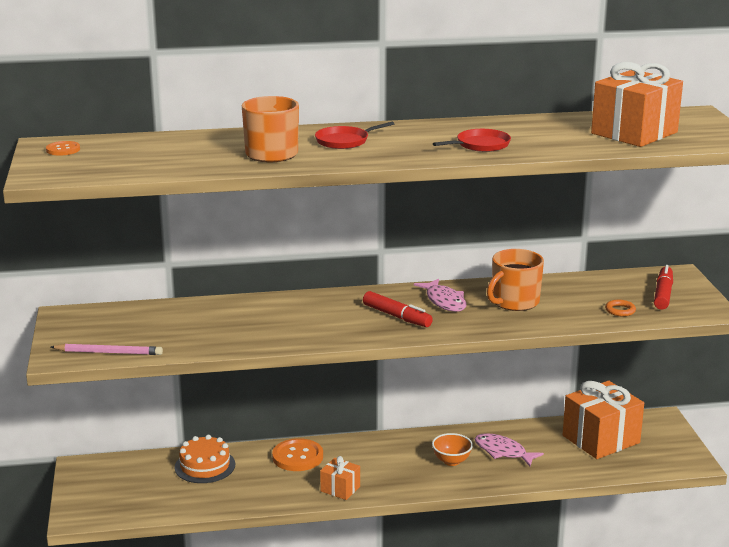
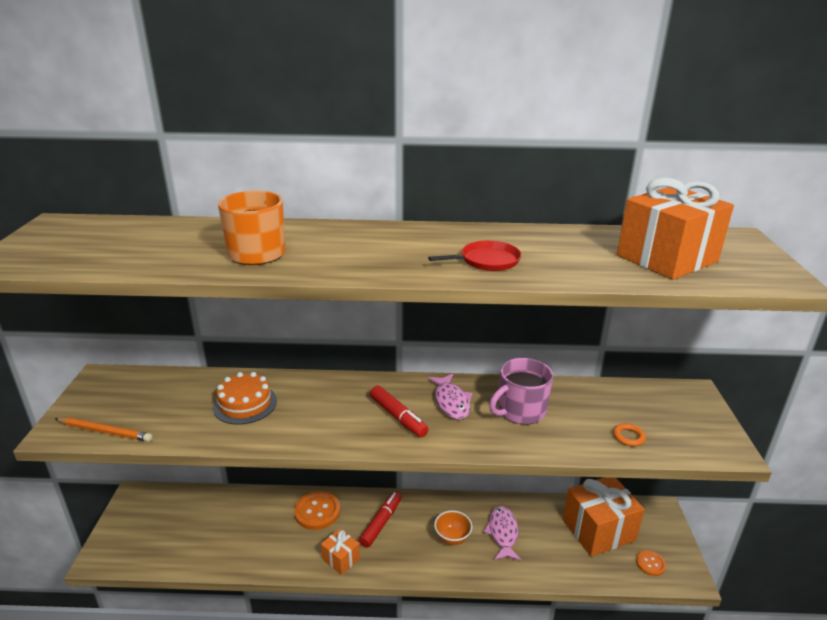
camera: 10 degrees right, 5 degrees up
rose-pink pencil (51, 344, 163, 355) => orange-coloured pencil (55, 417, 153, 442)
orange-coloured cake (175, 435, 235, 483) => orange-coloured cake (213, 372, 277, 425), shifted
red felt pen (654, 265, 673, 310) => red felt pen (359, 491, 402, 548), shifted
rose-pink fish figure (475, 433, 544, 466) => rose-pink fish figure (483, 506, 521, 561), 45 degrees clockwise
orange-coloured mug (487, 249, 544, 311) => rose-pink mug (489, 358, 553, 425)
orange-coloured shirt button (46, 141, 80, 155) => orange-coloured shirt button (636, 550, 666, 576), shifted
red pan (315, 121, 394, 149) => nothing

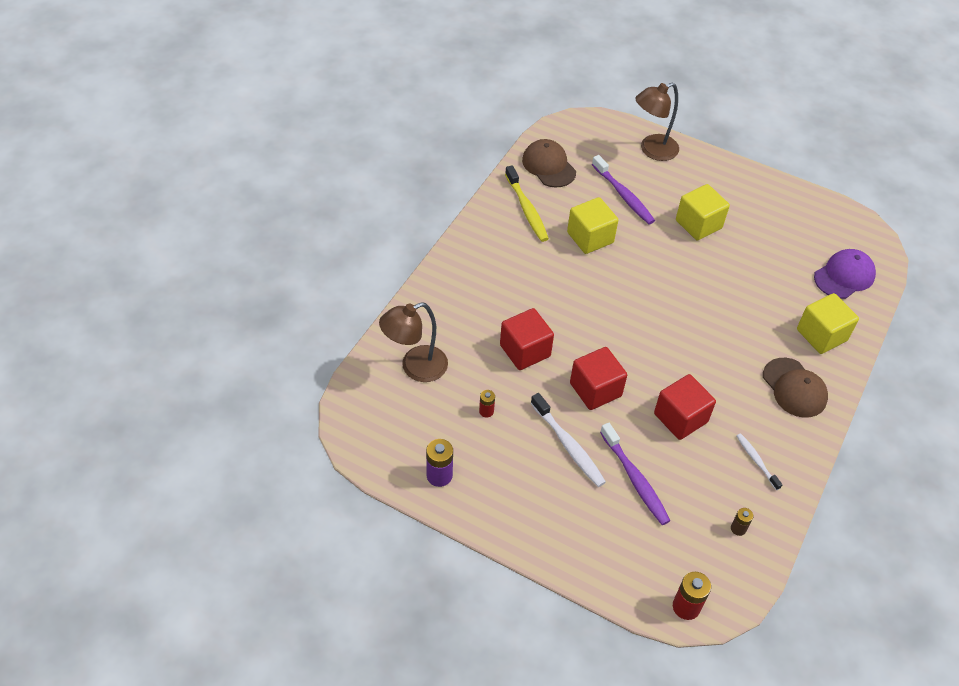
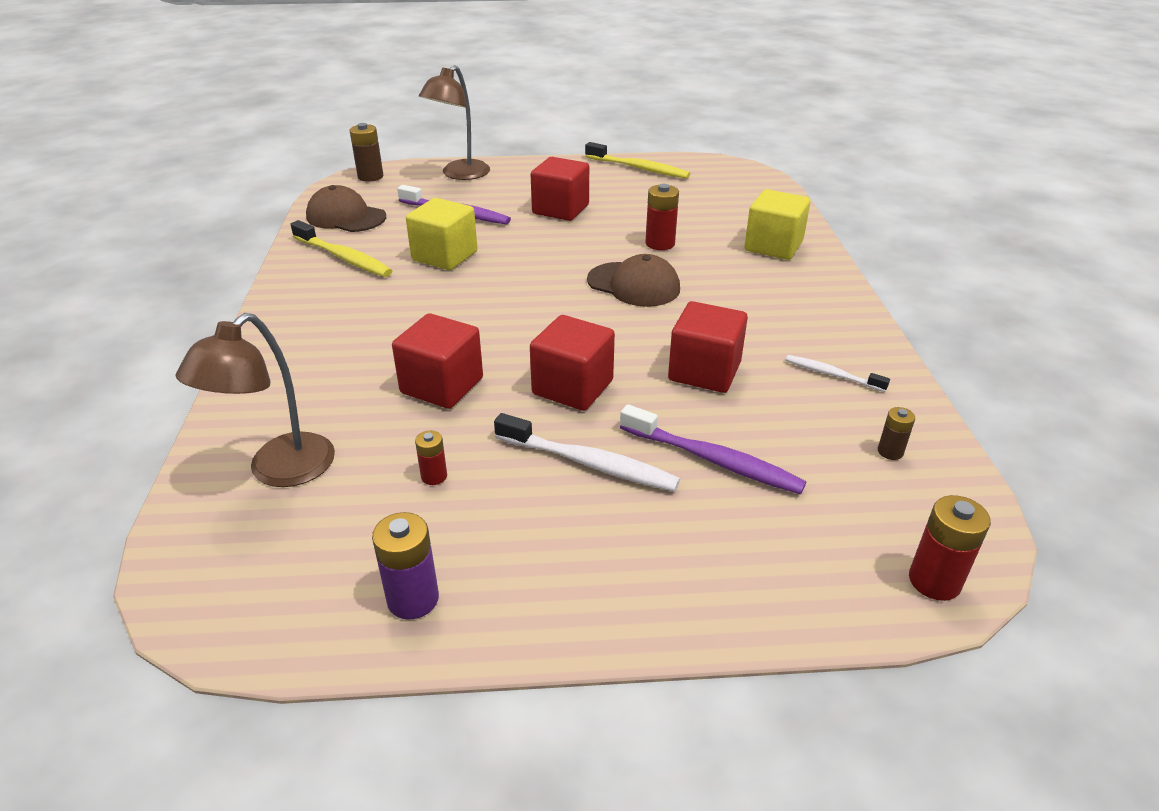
camera: 30 degrees left, 15 degrees down
nothing => brown battery (350, 123, 383, 182)
bright yellow solid cube (676, 184, 730, 240) => red solid cube (531, 157, 589, 221)
nothing => bright yellow toothbrush (585, 142, 690, 179)
brown cap (763, 358, 828, 418) => brown cap (587, 254, 680, 307), shifted
nothing => red battery (645, 184, 679, 250)
royal purple cap (814, 249, 876, 299) => nothing

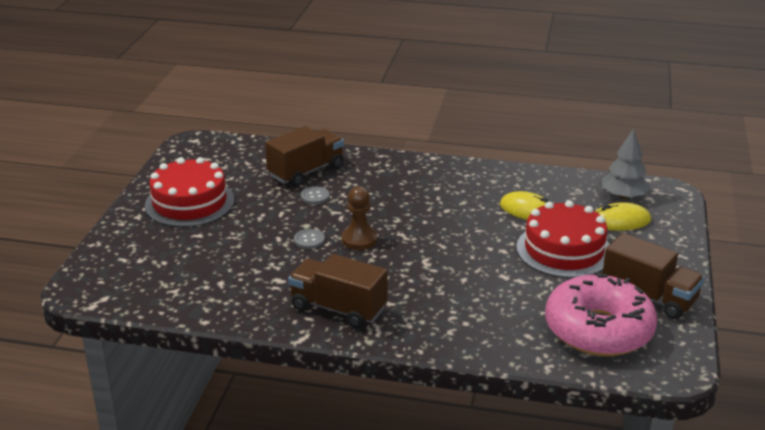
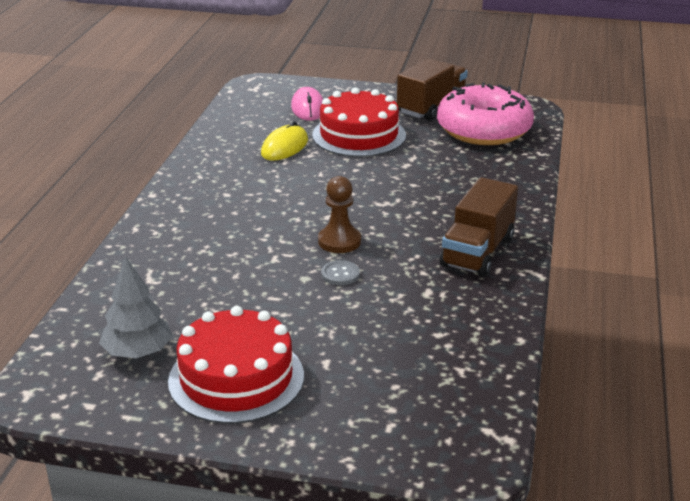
camera: 90 degrees left, 0 degrees up
grey fir tree (602, 128, 650, 199) => grey fir tree (99, 257, 172, 358), shifted
bright yellow mouse (595, 202, 651, 231) => rose-pink mouse (291, 87, 323, 121)
brown truck (265, 126, 344, 187) => nothing
grey shirt button (301, 187, 330, 204) => nothing

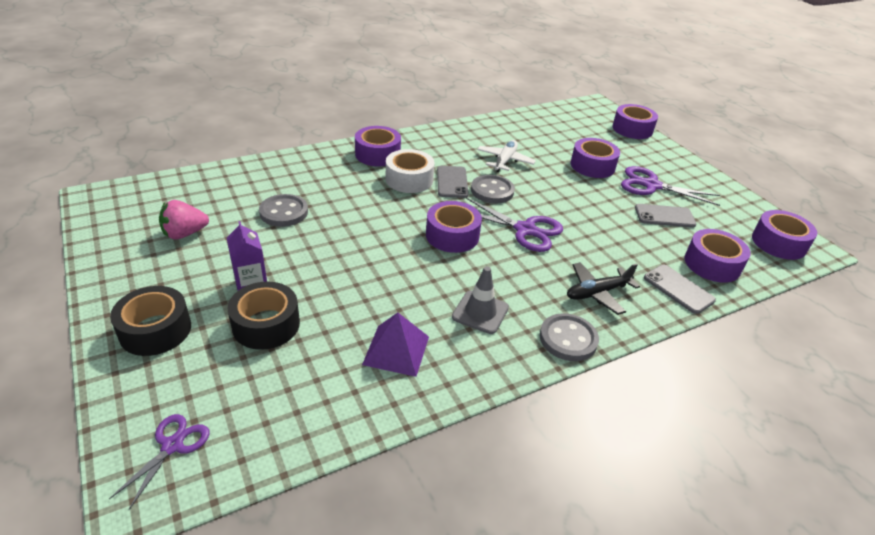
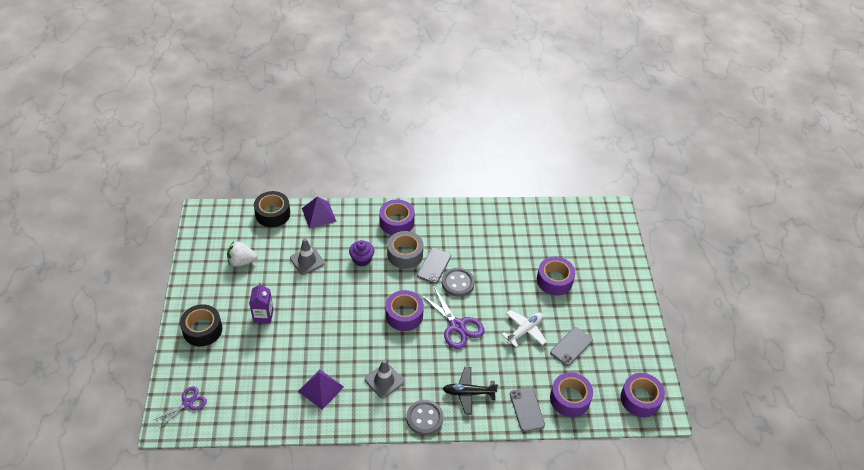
camera: 25 degrees right, 10 degrees up
rose-pink strawberry (159, 200, 209, 239) => white strawberry (227, 241, 257, 267)
ebony tape (227, 281, 300, 350) => ebony tape (254, 191, 290, 227), shifted
grey shirt button (259, 194, 308, 227) => grey safety cone (290, 238, 325, 275)
nothing => royal purple pyramid (302, 196, 337, 228)
nothing => royal purple fairy cake (349, 240, 374, 266)
white tape (386, 149, 434, 193) => grey tape (387, 231, 423, 269)
white plane (477, 140, 536, 172) => white plane (501, 310, 547, 347), shifted
grey phone (635, 204, 696, 228) => grey phone (550, 327, 593, 366), 75 degrees counterclockwise
royal purple tape (612, 104, 658, 139) => nothing
royal purple pair of scissors (621, 166, 720, 206) => nothing

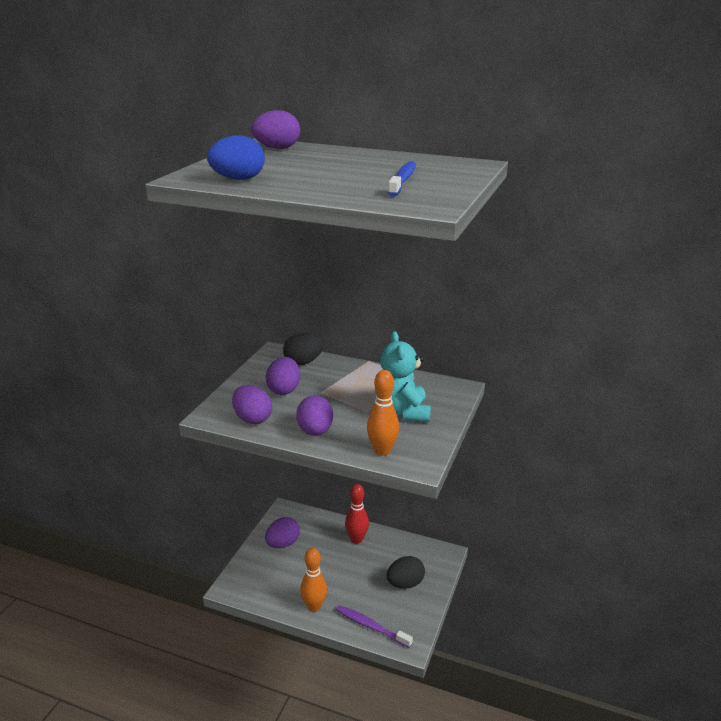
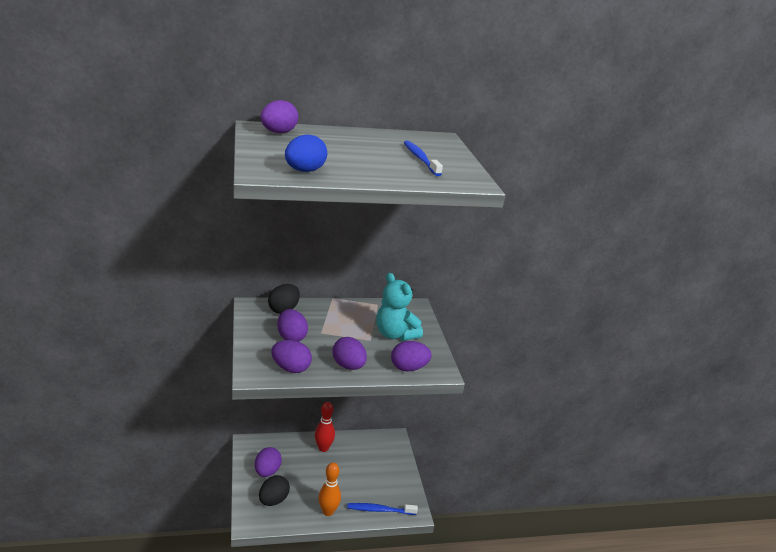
camera: 35 degrees left, 0 degrees up
ebony egg (387, 556, 425, 589) => ebony egg (259, 475, 290, 506), shifted
royal purple toothbrush (336, 605, 413, 648) => royal blue toothbrush (347, 503, 418, 515)
orange-coloured tenpin (367, 370, 399, 456) => royal purple egg (391, 341, 432, 372)

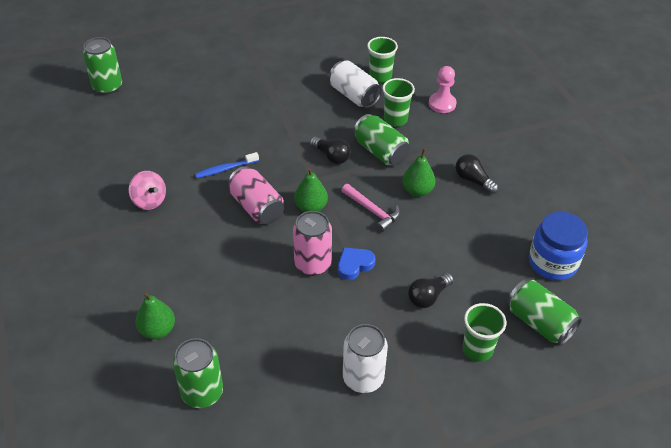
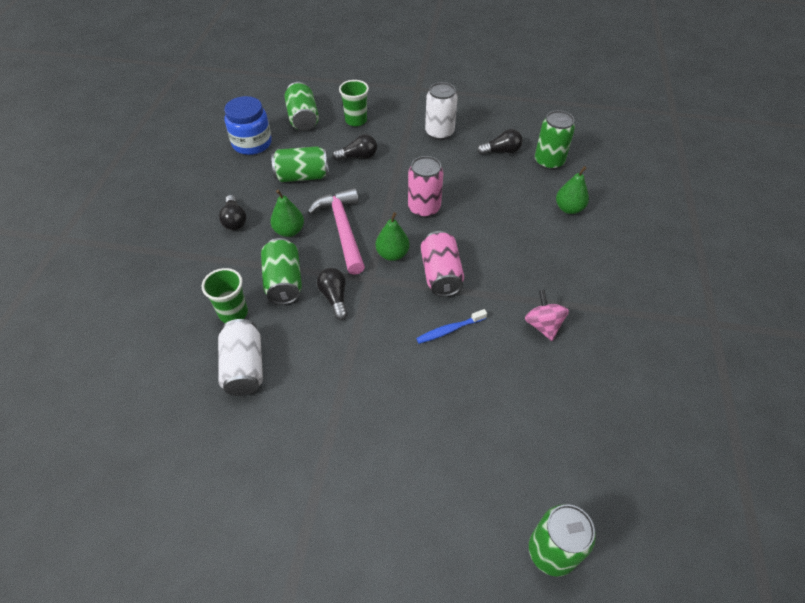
camera: 150 degrees left, 5 degrees up
nothing => leaf-green can (271, 146, 329, 182)
rose-pink claw hammer (341, 184, 400, 232) => rose-pink claw hammer (308, 188, 365, 275), x1.61
royal blue toothbrush (195, 152, 259, 178) => royal blue toothbrush (416, 309, 487, 344), 150 degrees clockwise
nothing => ebony bulb (477, 129, 523, 155)
royal blue love heart (338, 247, 375, 280) => nothing
leaf-green tumbler (367, 37, 398, 83) => nothing
rose-pink game pawn (429, 66, 456, 113) => nothing

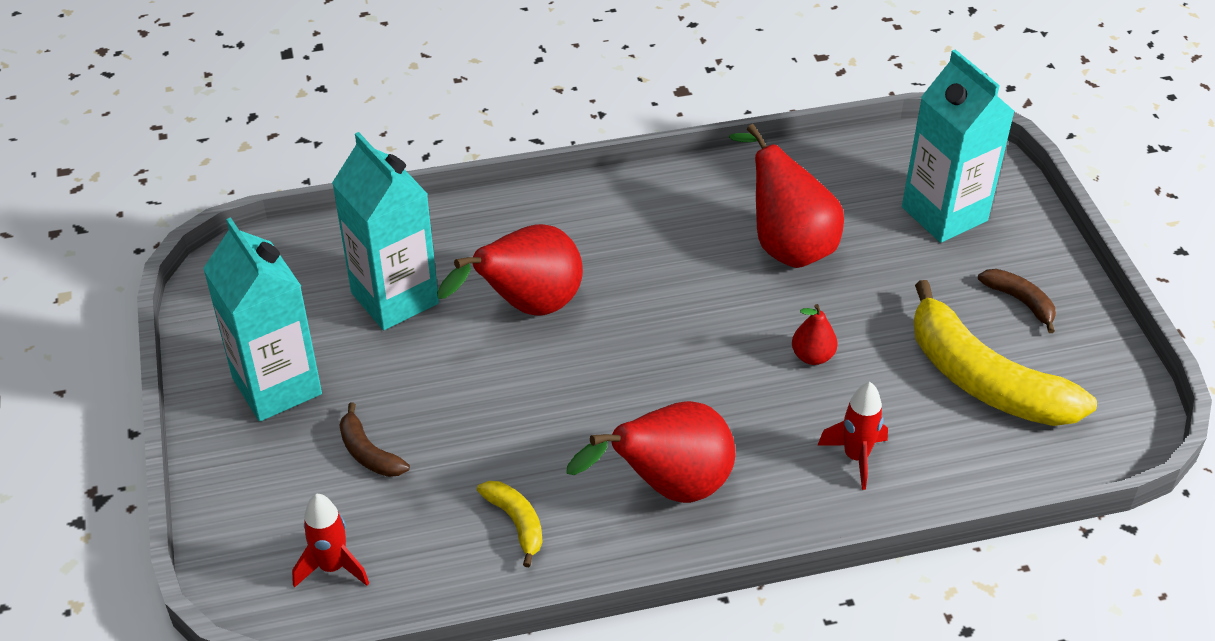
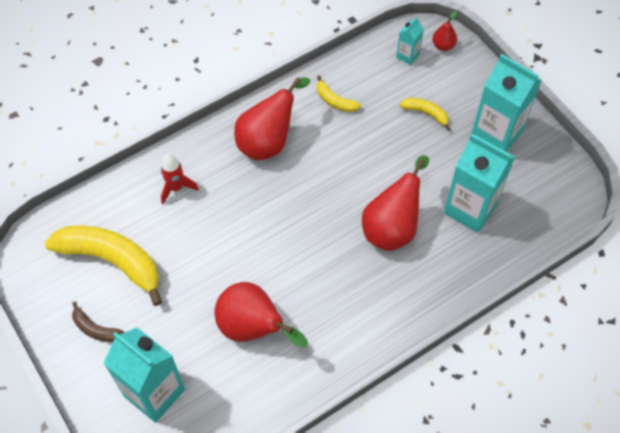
camera: 160 degrees right, 15 degrees up
red toy rocket (292, 494, 369, 588) => teal juice carton (396, 17, 424, 65)
brown banana fruit (339, 402, 410, 477) => bright yellow banana fruit (399, 98, 451, 131)
red toy pear (792, 304, 838, 365) => red toy pear (432, 11, 457, 51), shifted

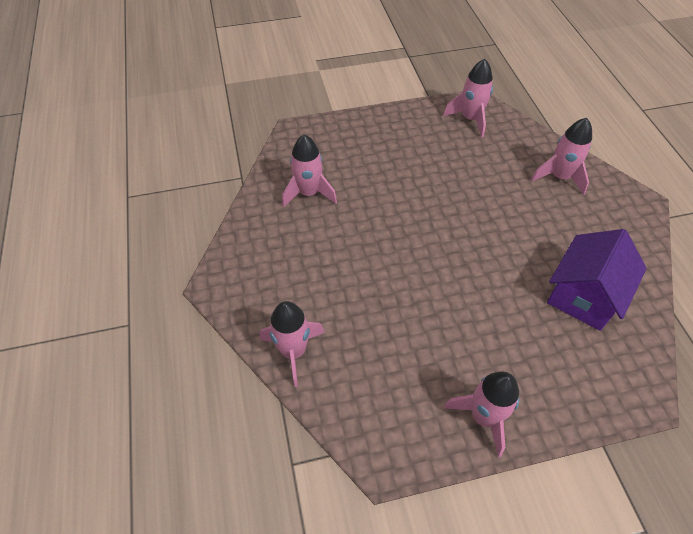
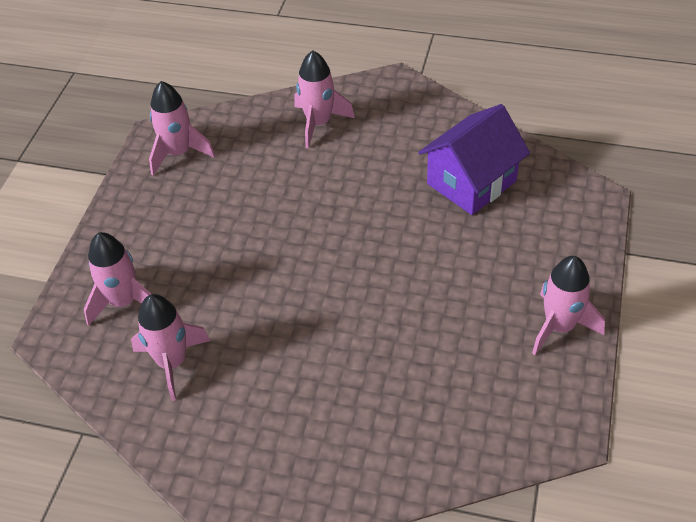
camera: 60 degrees left, 5 degrees down
rose-pink toy rocket (260, 301, 325, 387) => rose-pink toy rocket (84, 232, 151, 326), shifted
royal purple cottage (547, 229, 647, 331) => royal purple cottage (418, 104, 530, 215), 75 degrees clockwise

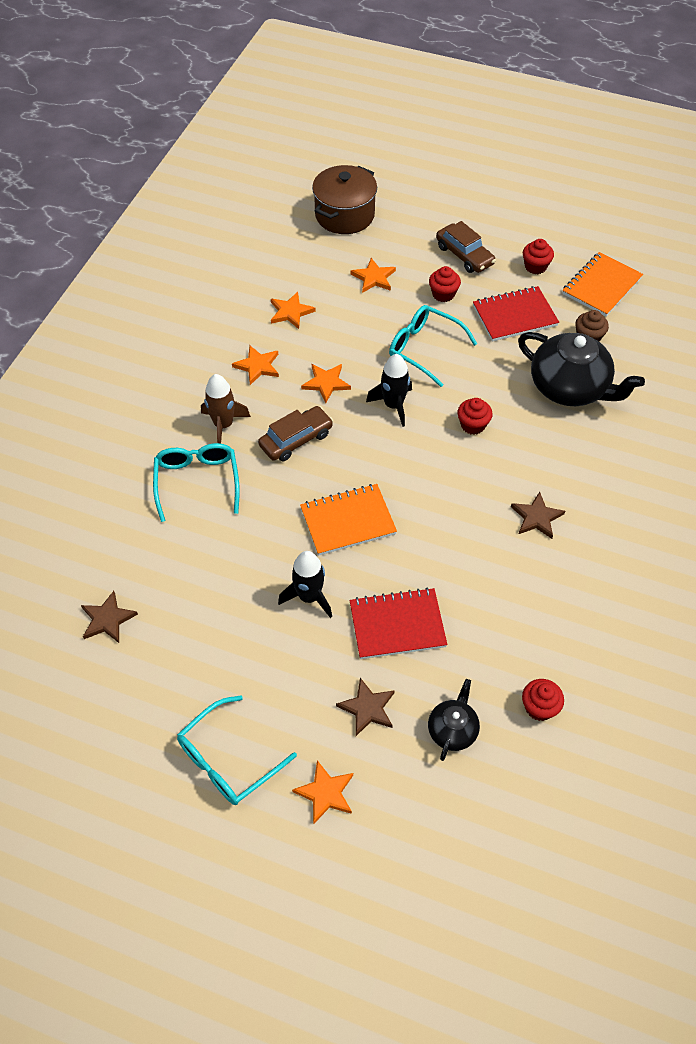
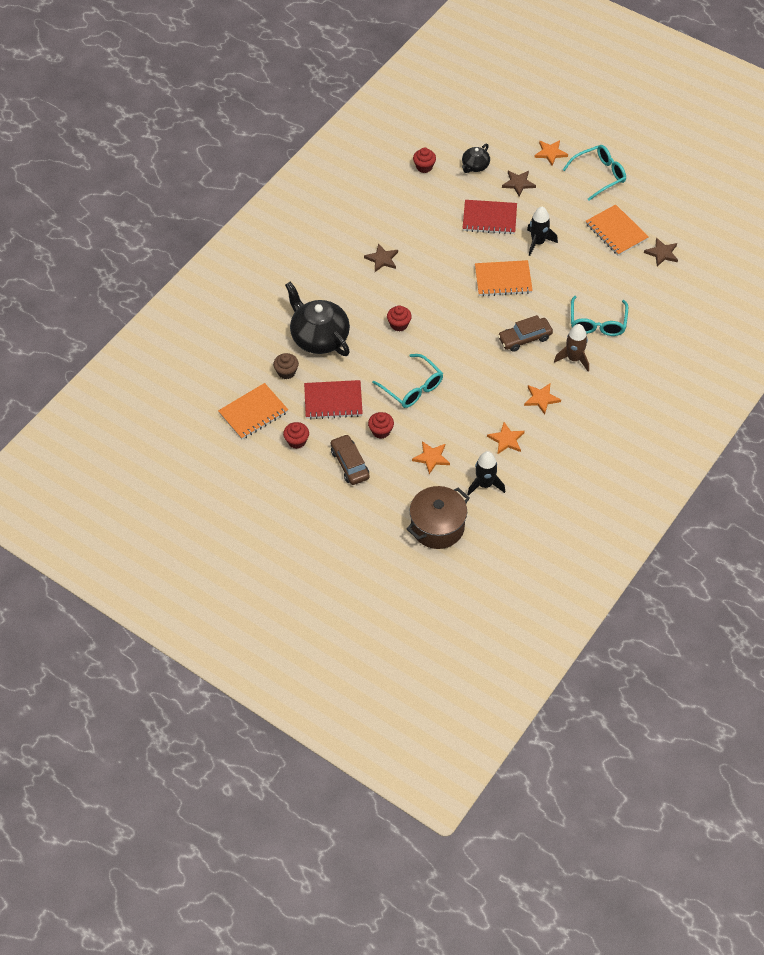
camera: 165 degrees left, 0 degrees up
ebony toy rocket (366, 354, 412, 427) => ebony toy rocket (467, 451, 505, 496), shifted
nothing => orange-coloured notebook (586, 204, 649, 256)
orange-coloured star shape (301, 364, 351, 403) => nothing

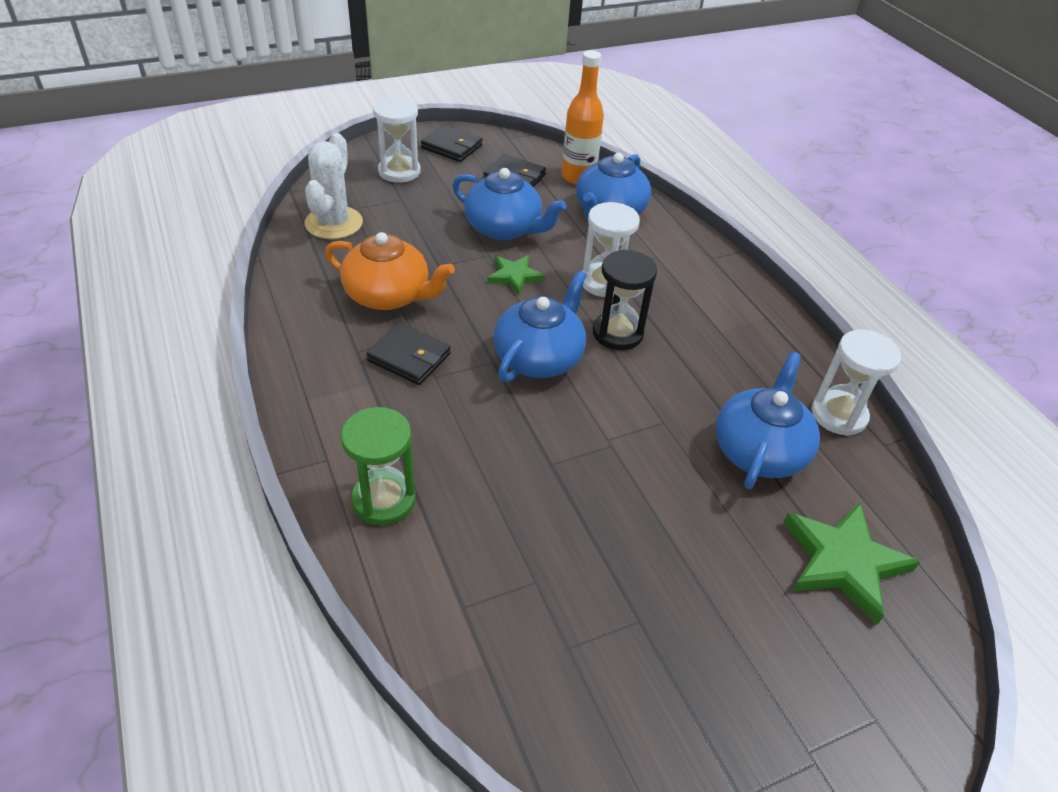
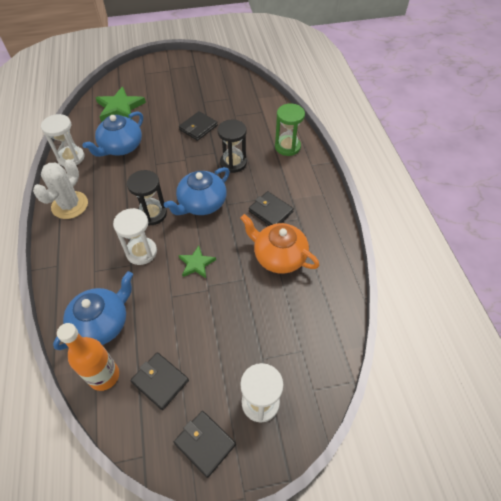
camera: 165 degrees left, 10 degrees up
white prickly plant (305, 133, 363, 239) => white prickly plant (33, 159, 88, 219), shifted
nothing => ebony billfold (179, 111, 218, 141)
nothing => ebony sand timer (217, 119, 247, 173)
royal blue teapot (453, 168, 567, 240) => nothing

